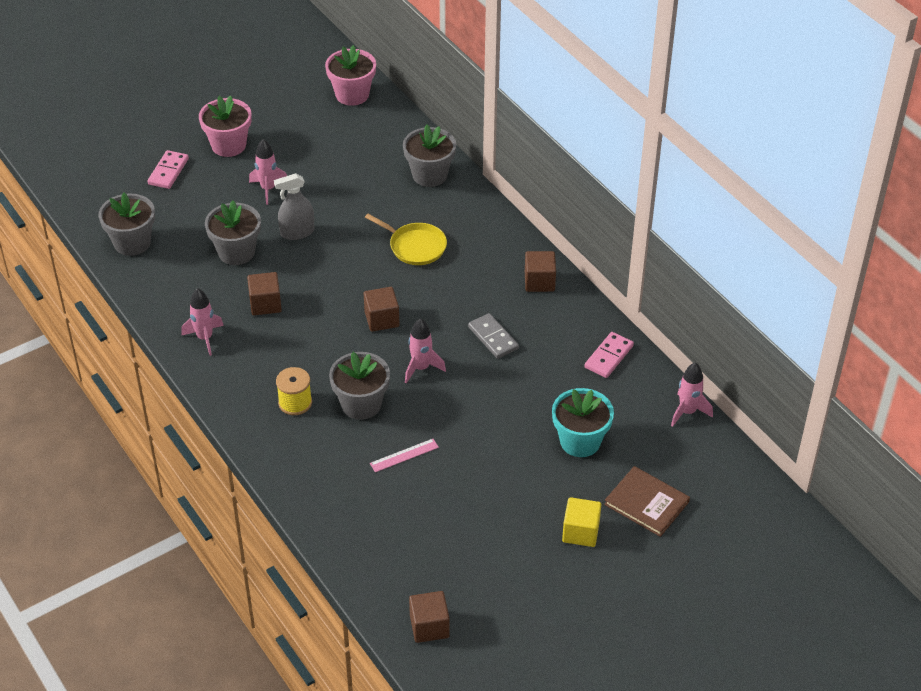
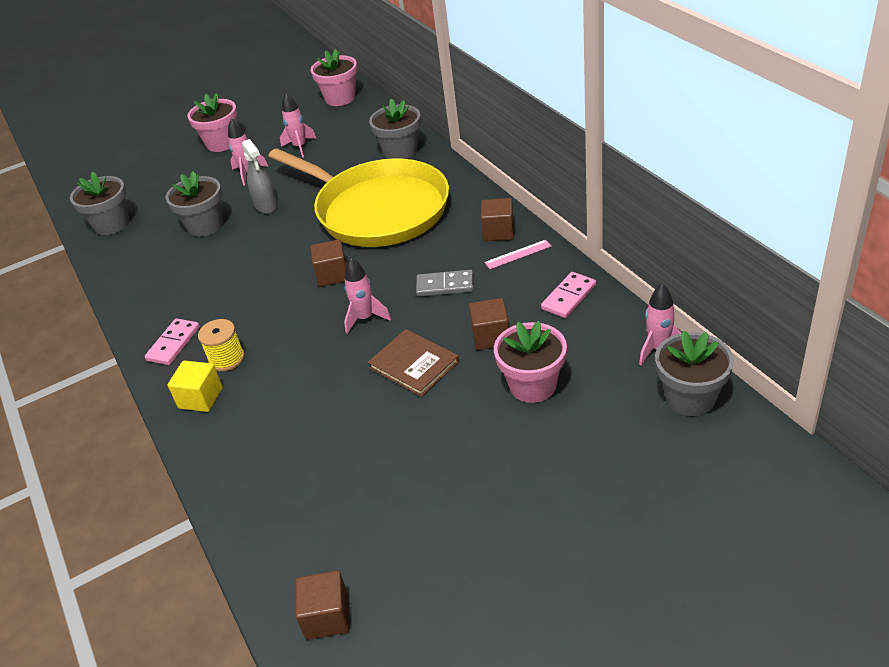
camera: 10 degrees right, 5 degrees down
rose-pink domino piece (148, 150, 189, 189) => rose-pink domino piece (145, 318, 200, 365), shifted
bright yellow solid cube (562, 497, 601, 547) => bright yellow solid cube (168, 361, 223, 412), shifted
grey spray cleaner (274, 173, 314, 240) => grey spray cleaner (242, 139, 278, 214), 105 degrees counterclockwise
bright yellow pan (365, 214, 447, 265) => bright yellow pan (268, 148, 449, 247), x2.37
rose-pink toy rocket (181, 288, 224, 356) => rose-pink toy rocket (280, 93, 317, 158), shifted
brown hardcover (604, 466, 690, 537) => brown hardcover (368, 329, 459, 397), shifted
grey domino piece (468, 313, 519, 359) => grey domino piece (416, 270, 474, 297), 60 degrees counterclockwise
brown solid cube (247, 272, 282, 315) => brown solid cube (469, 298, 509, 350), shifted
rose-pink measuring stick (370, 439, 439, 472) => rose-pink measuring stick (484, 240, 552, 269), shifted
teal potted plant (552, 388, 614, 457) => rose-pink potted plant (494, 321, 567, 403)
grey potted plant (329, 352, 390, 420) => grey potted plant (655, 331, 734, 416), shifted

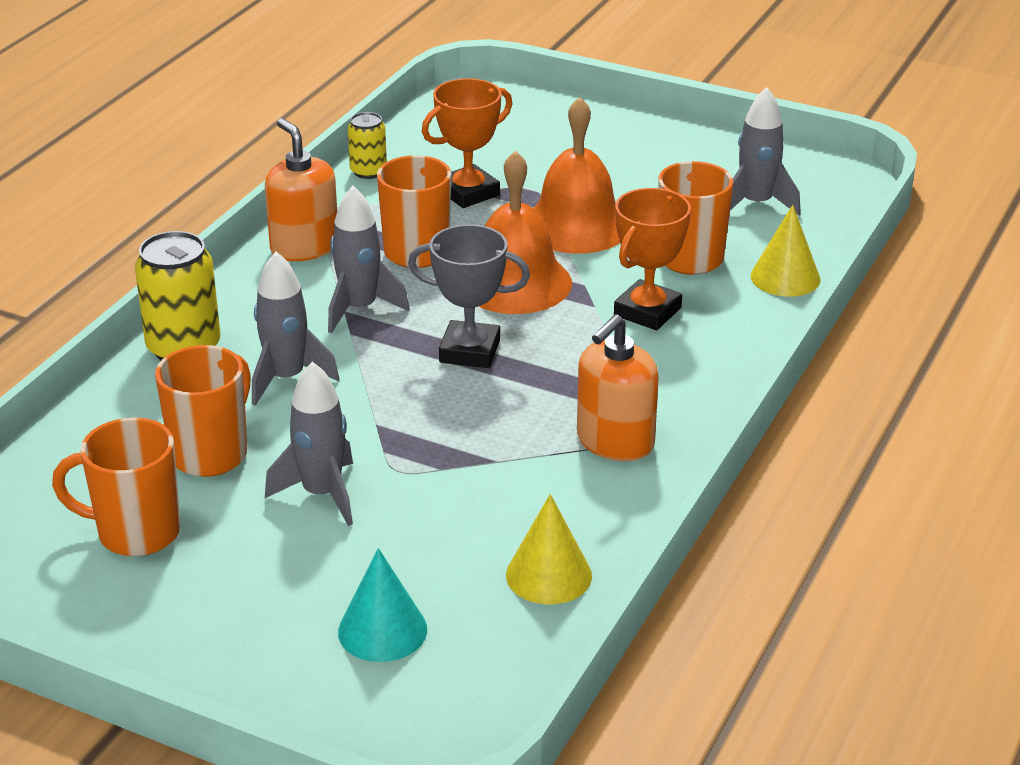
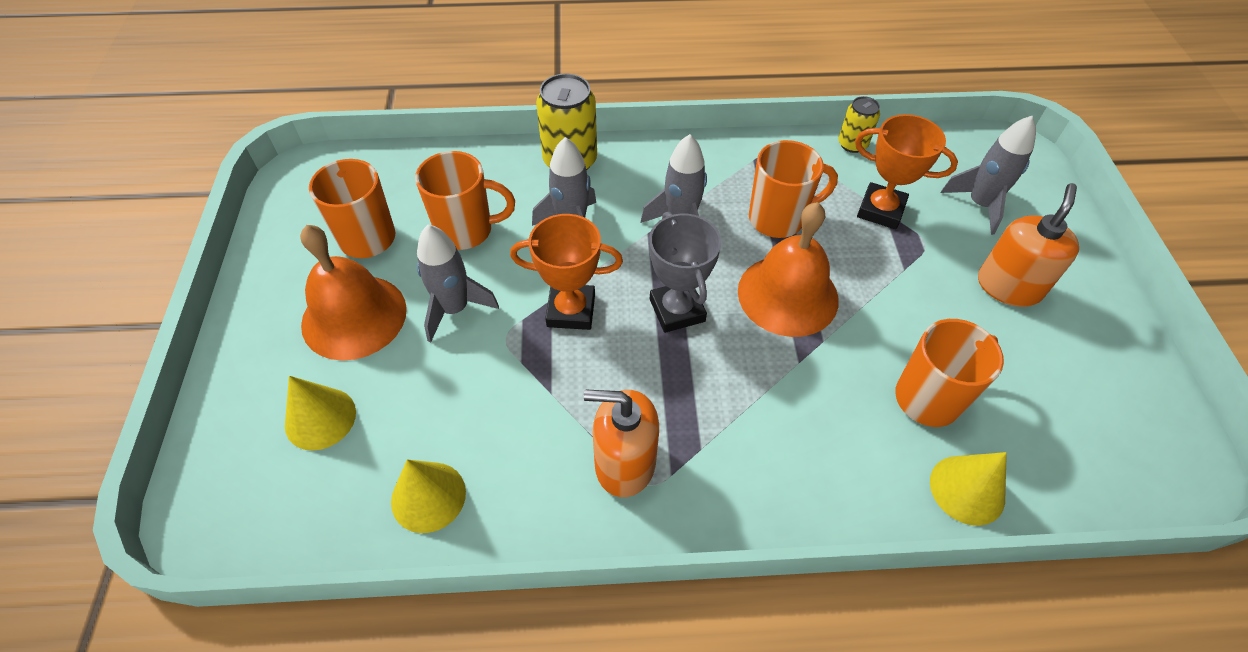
camera: 60 degrees right, 20 degrees up
teal solid cone (338, 548, 427, 662) => bright yellow solid cone (285, 376, 356, 451)
orange-coloured bell (533, 97, 620, 254) => orange-coloured bell (300, 225, 407, 361), shifted
orange-coloured trophy (614, 188, 691, 330) => orange-coloured trophy (510, 214, 623, 330), shifted
grey toy rocket (730, 87, 801, 216) => grey toy rocket (940, 116, 1036, 235), shifted
orange-coloured soap dispenser (265, 118, 337, 261) => orange-coloured soap dispenser (978, 183, 1079, 307), shifted

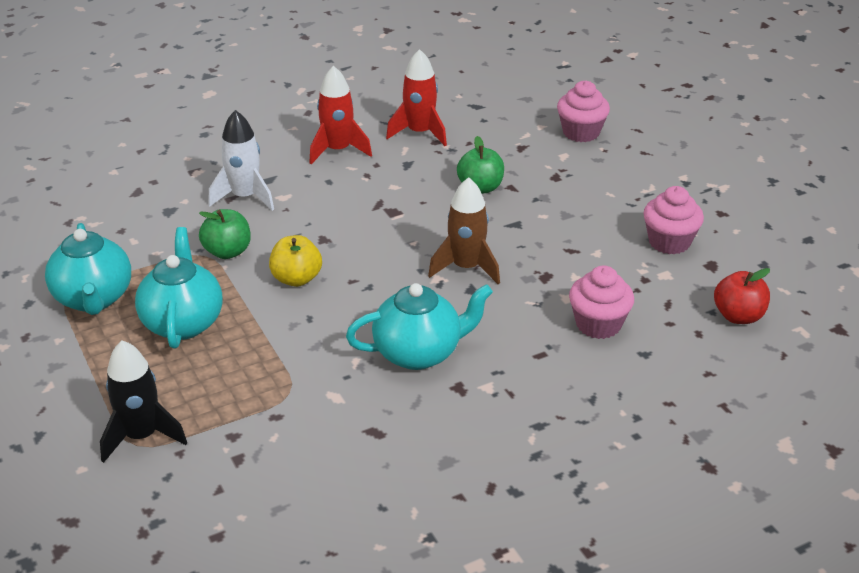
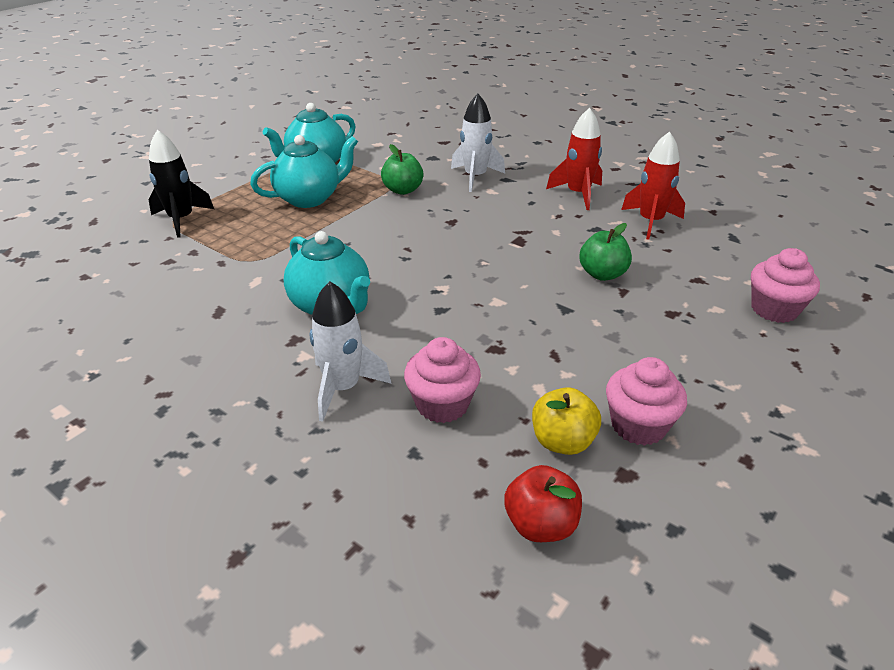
camera: 65 degrees right, 0 degrees up
nothing => white toy rocket (310, 281, 392, 422)
bright yellow apple (269, 235, 322, 287) => bright yellow apple (532, 387, 601, 455), shifted
brown toy rocket (428, 177, 500, 284) => nothing

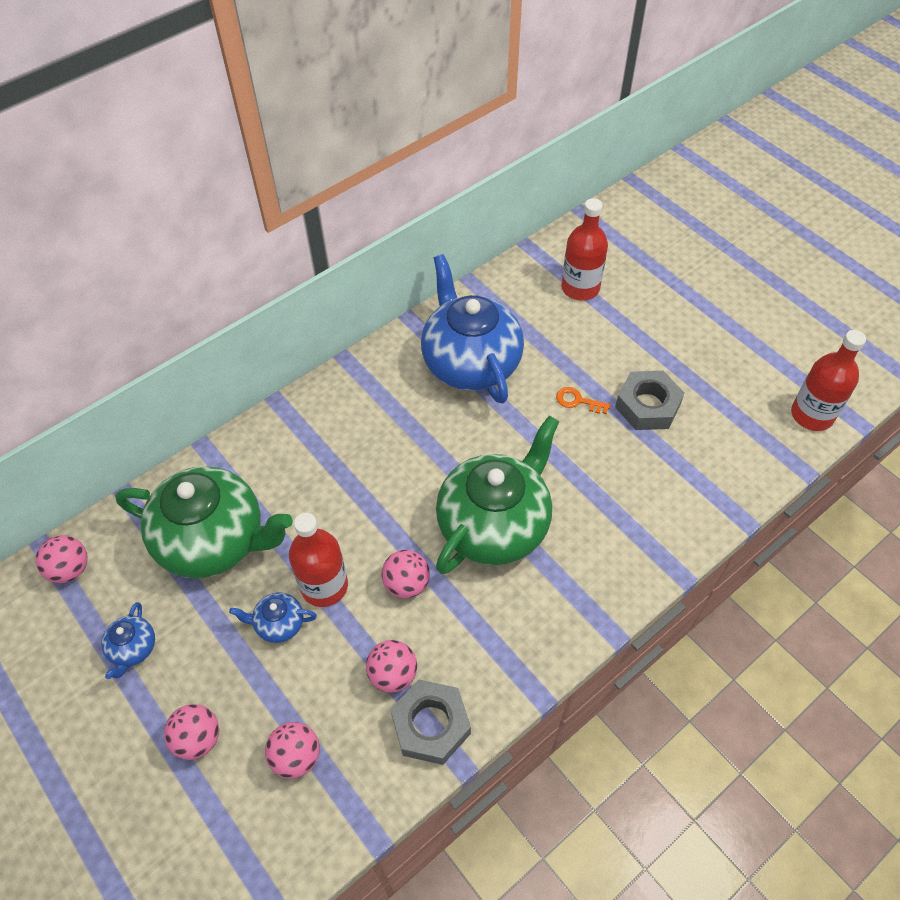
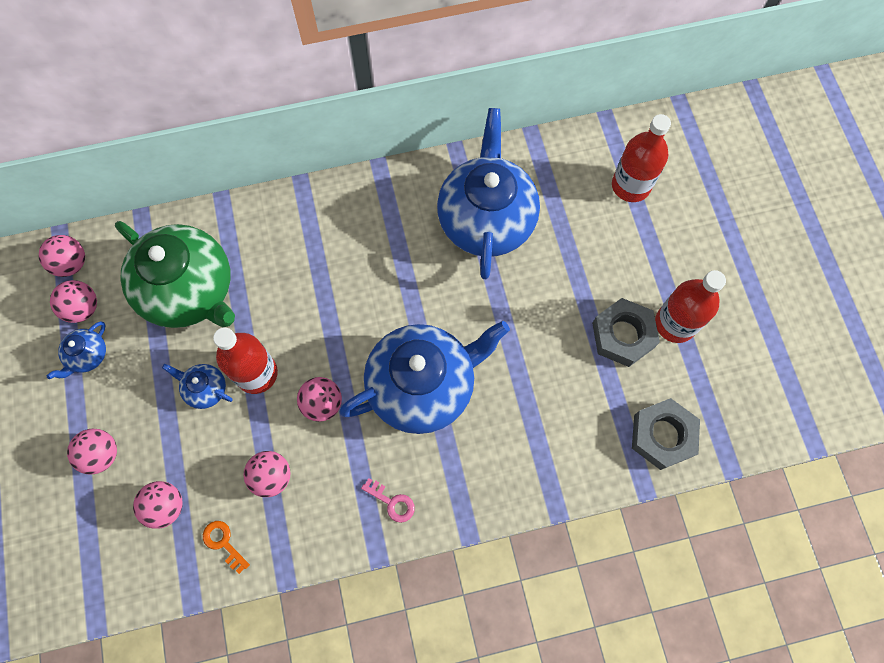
camera: 25 degrees right, 15 degrees up
nothing => rose-pink play ball (50, 280, 97, 323)
orange-coloured door key (556, 387, 610, 414) => orange-coloured door key (203, 521, 250, 574), shifted
leaf-green teapot (436, 416, 559, 574) => royal blue teapot (339, 321, 510, 434)
nothing => rose-pink door key (361, 478, 415, 523)
grey hex nut (391, 679, 471, 765) => grey hex nut (632, 398, 700, 470), shifted
red bottle (791, 330, 866, 431) => red bottle (655, 270, 726, 343), shifted

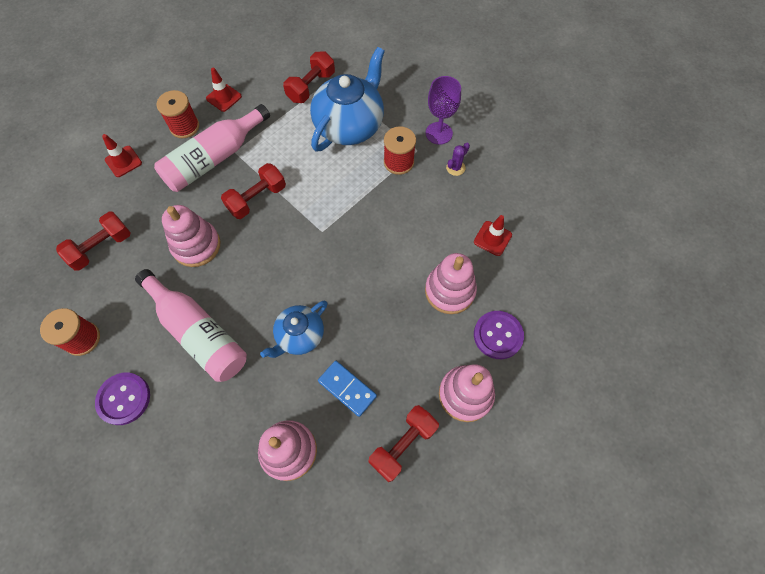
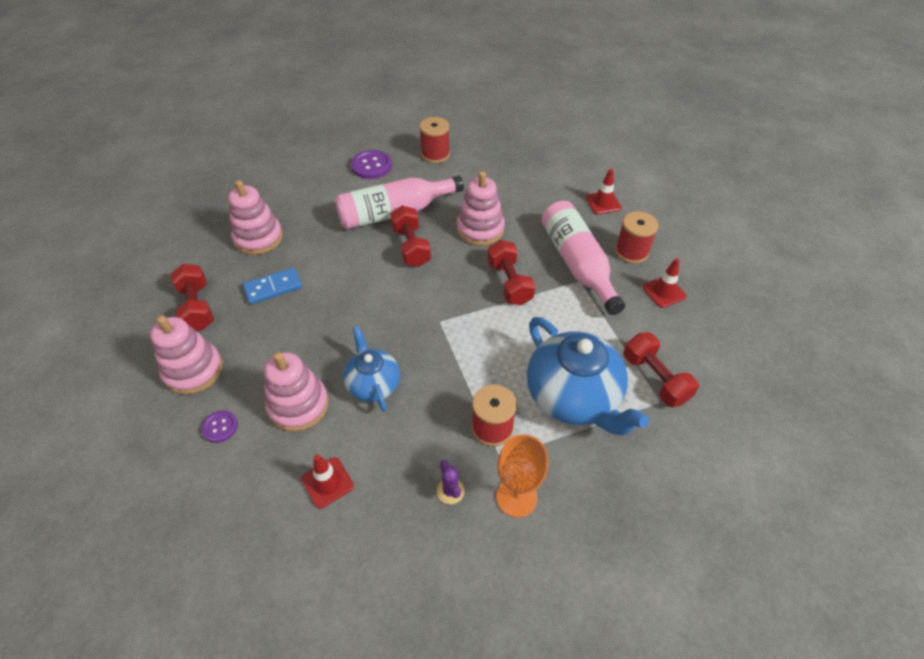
camera: 115 degrees right, 15 degrees down
royal purple shirt button (474, 311, 524, 359) => royal purple shirt button (201, 410, 238, 443), x0.59
royal blue teapot (260, 301, 327, 358) => royal blue teapot (343, 326, 400, 412), shifted
red free weight (56, 212, 131, 271) => red free weight (390, 206, 431, 267), shifted
royal purple goblet (426, 76, 461, 145) => orange-coloured goblet (496, 434, 548, 518)

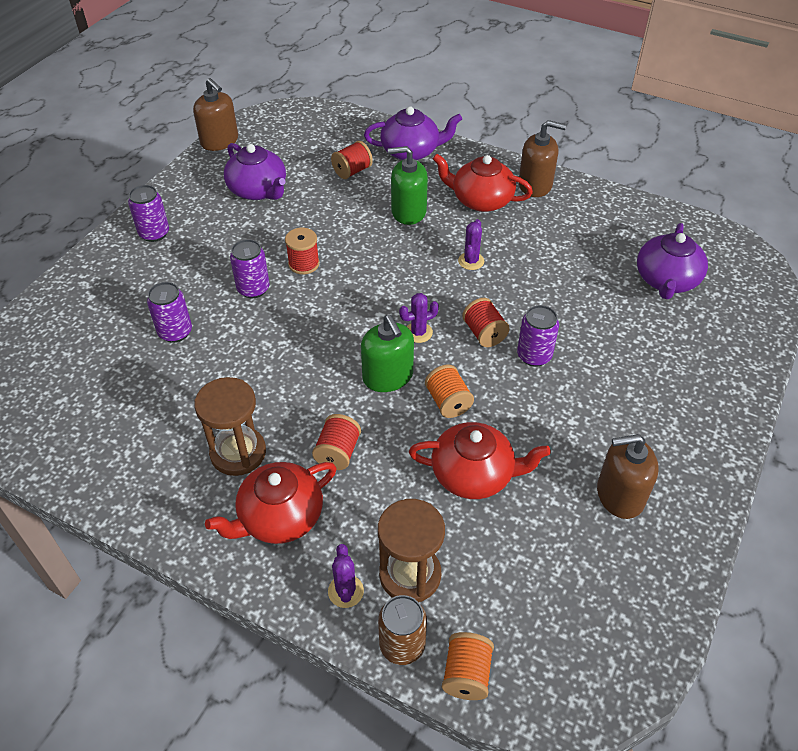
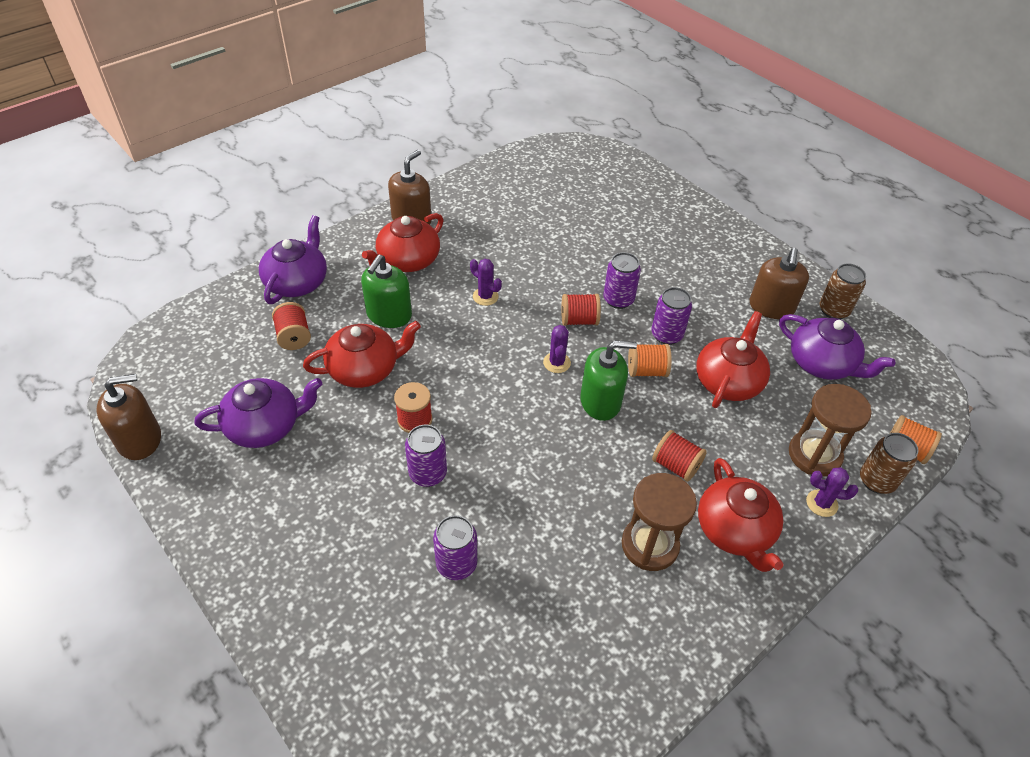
camera: 70 degrees left, 0 degrees up
nothing => red teapot (303, 321, 421, 388)
royal purple can (128, 185, 169, 242) => royal purple can (651, 287, 692, 345), shifted
royal purple teapot (637, 223, 708, 299) => royal purple teapot (779, 314, 895, 380), shifted
nothing => brown can (820, 263, 866, 319)

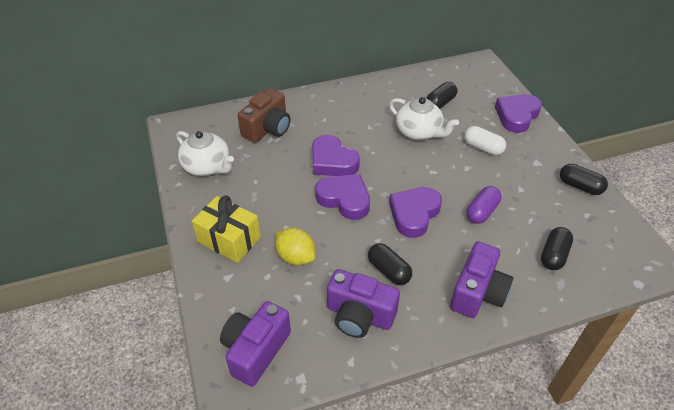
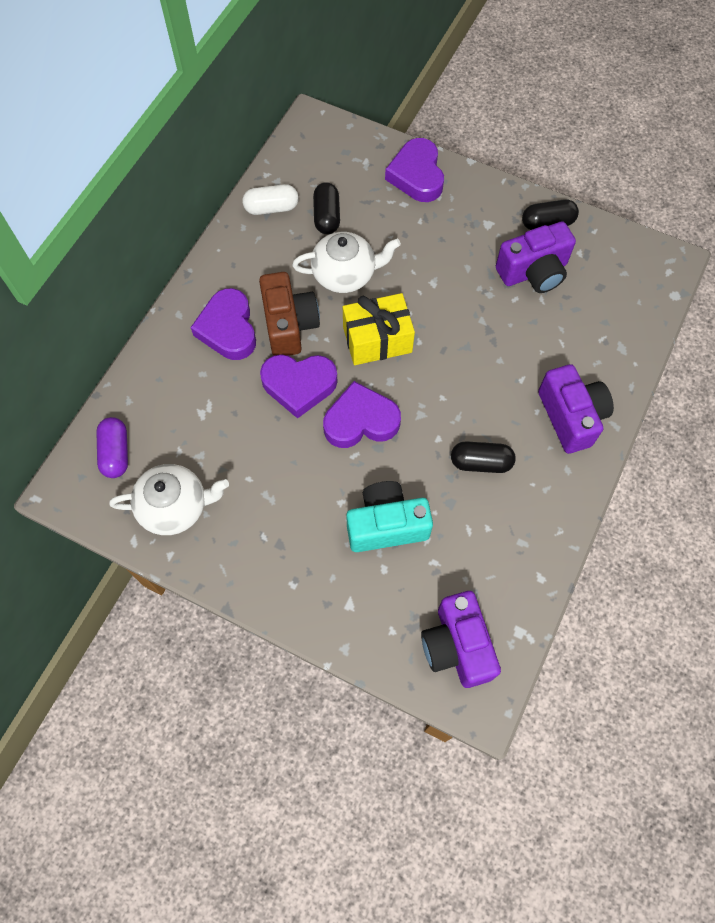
camera: 45 degrees left, 20 degrees up
royal purple pill (466, 186, 501, 224) => royal purple pill (96, 417, 128, 478), shifted
royal purple love heart (389, 187, 442, 238) => royal purple love heart (190, 288, 256, 360), shifted
white pill (464, 126, 506, 155) => white pill (242, 184, 299, 215), shifted
brown compact camera (238, 88, 290, 143) => brown compact camera (259, 272, 320, 356), shifted
bright yellow present (192, 196, 261, 263) => bright yellow present (343, 293, 415, 365), shifted
bright yellow citrus fruit (275, 227, 316, 265) => teal compact camera (346, 481, 433, 552)
royal purple compact camera (327, 269, 400, 338) => royal purple compact camera (496, 221, 576, 293), shifted
ebony pill (541, 227, 573, 270) => nothing

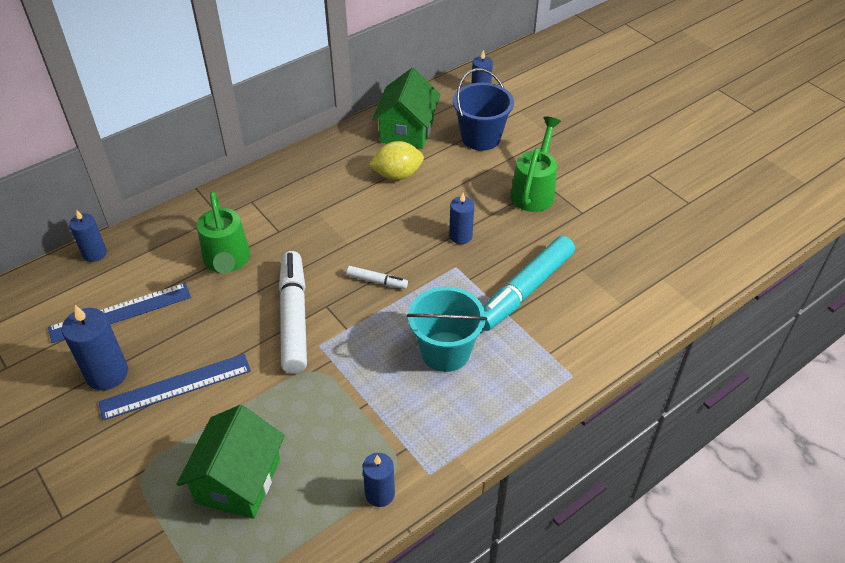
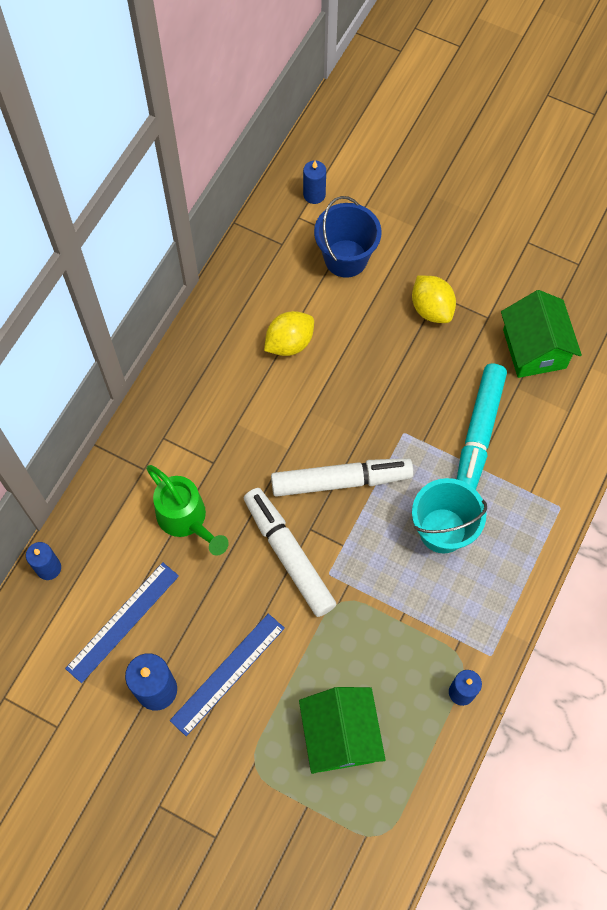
camera: 25 degrees left, 20 degrees up
white felt pen (346, 266, 408, 289) => white felt pen (271, 458, 413, 497), x2.21
leaf-green sprinkling can (510, 116, 561, 212) => bright yellow citrus fruit (412, 275, 456, 323)
leaf-green cottage (372, 68, 441, 149) => leaf-green cottage (501, 290, 582, 378), shifted
royal blue wax candle (449, 193, 474, 244) => nothing

